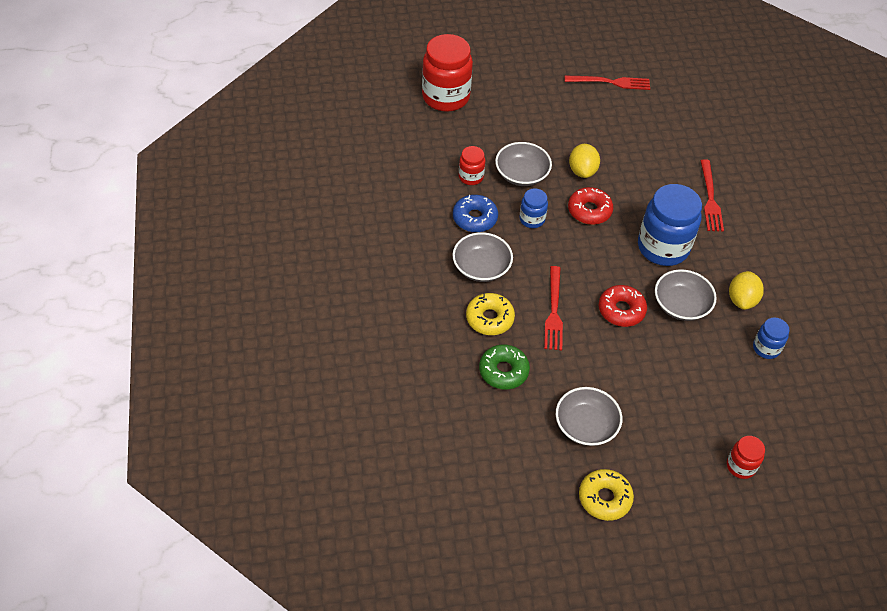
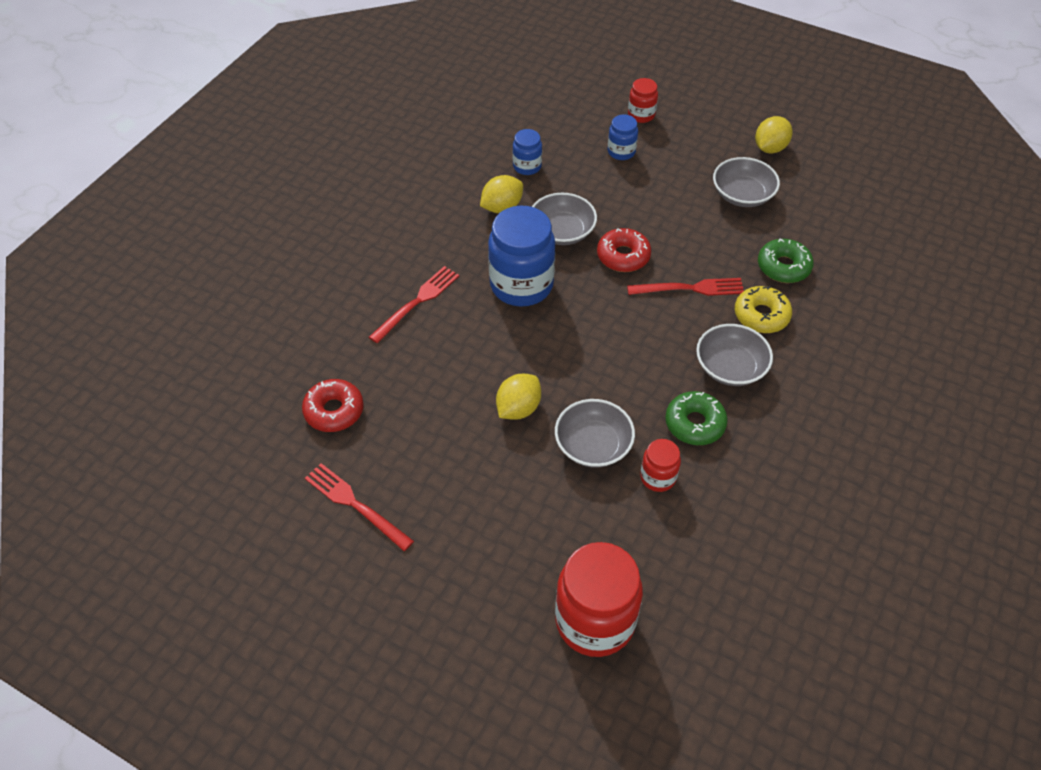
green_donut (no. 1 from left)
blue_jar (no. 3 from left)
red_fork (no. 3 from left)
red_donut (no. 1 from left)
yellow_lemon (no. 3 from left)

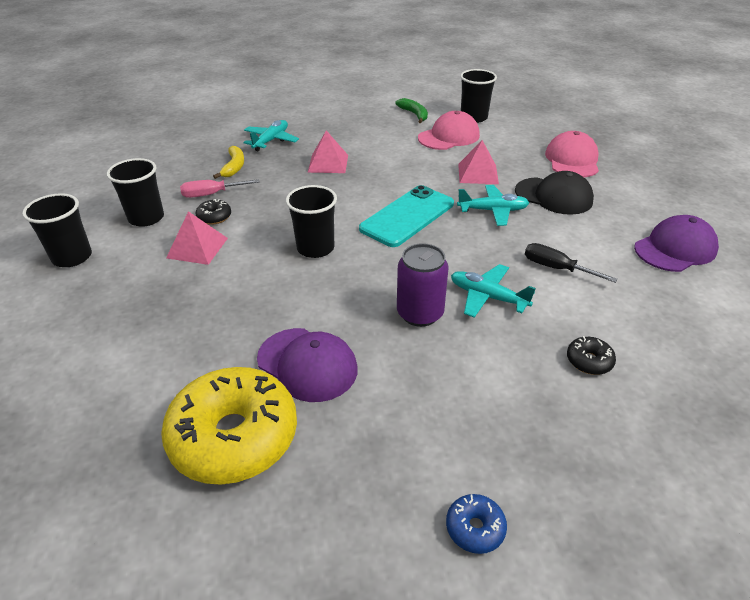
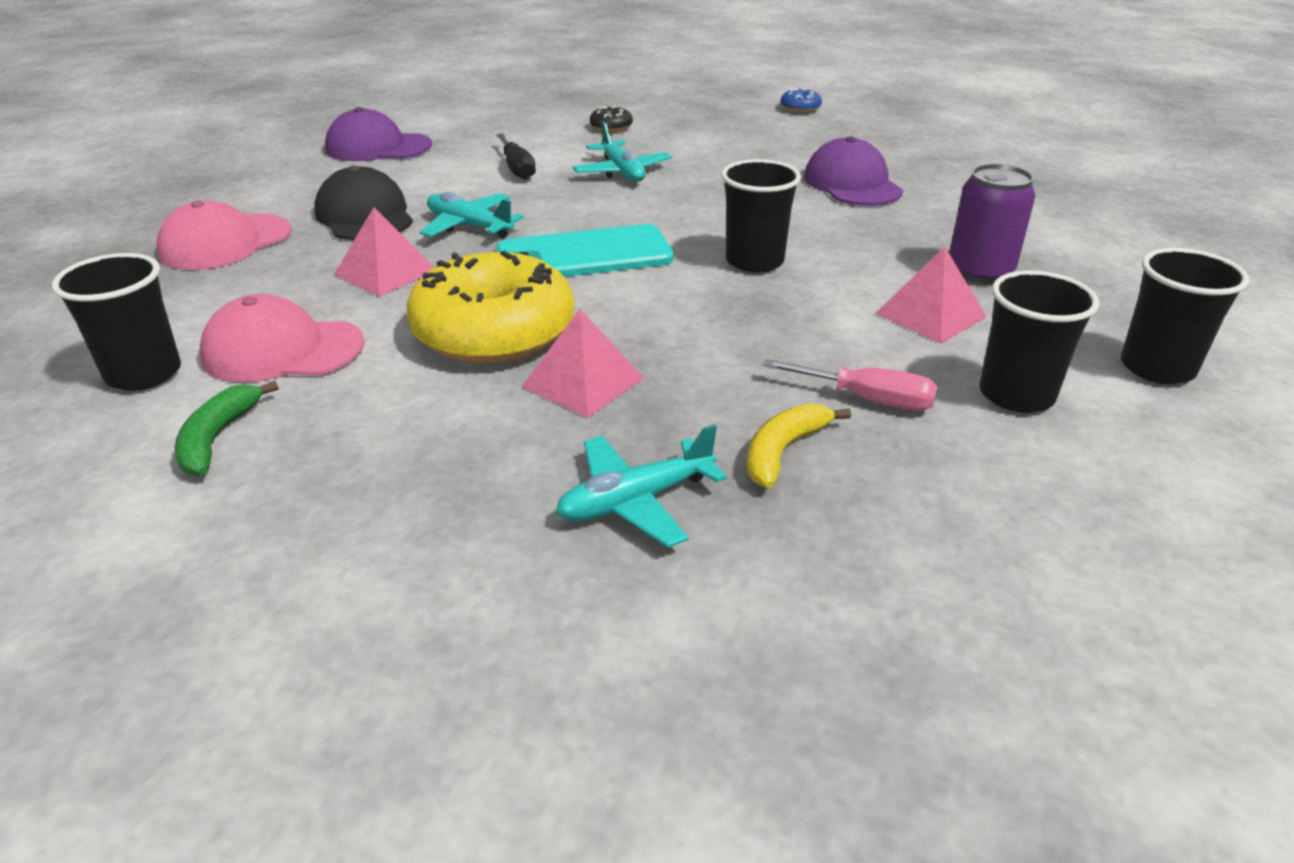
yellow_donut
black_donut (no. 1 from left in the first image)
purple_can

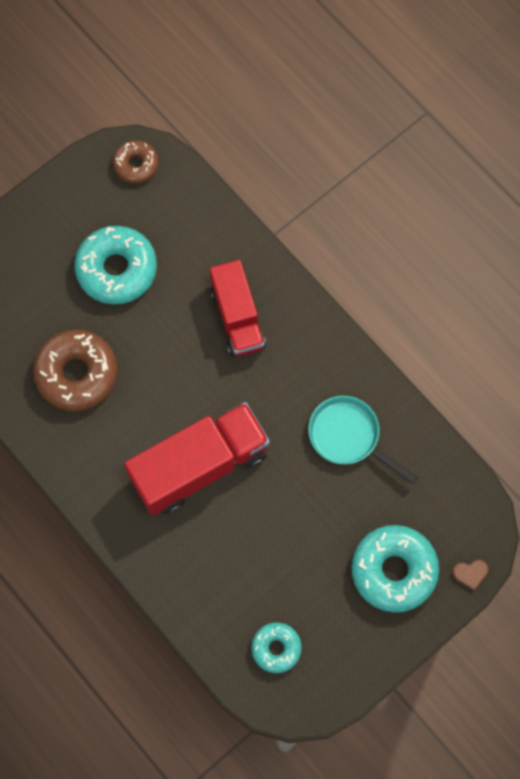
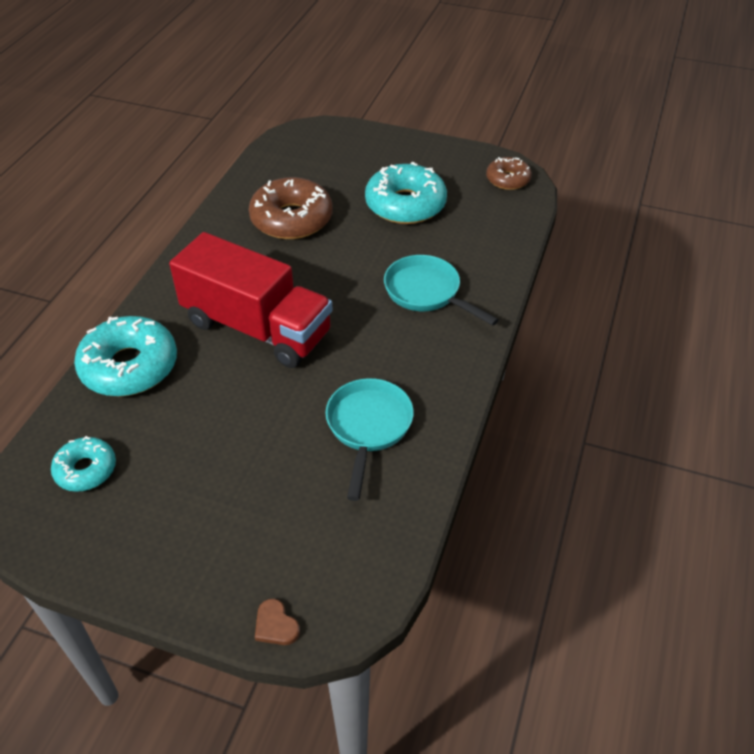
turquoise_pan (no. 2 from left)
turquoise_donut (no. 2 from left)

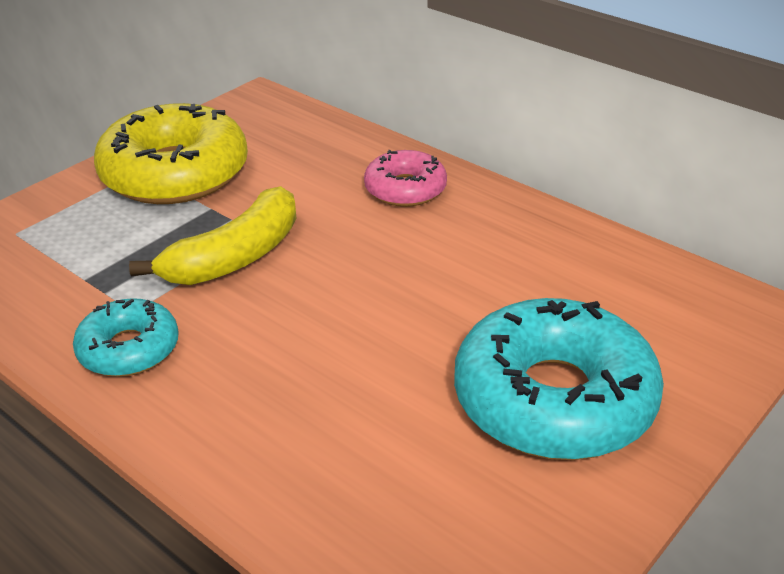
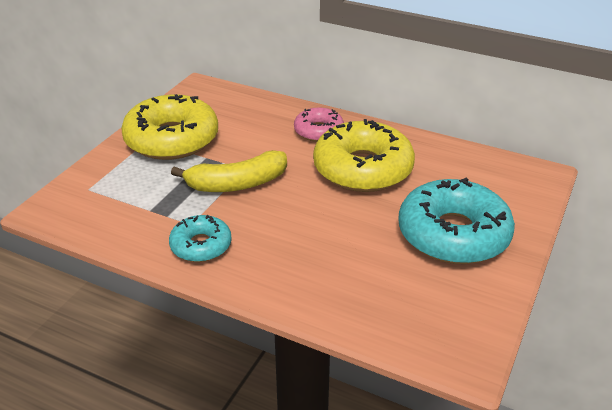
yellow_banana
yellow_donut (no. 2 from left)

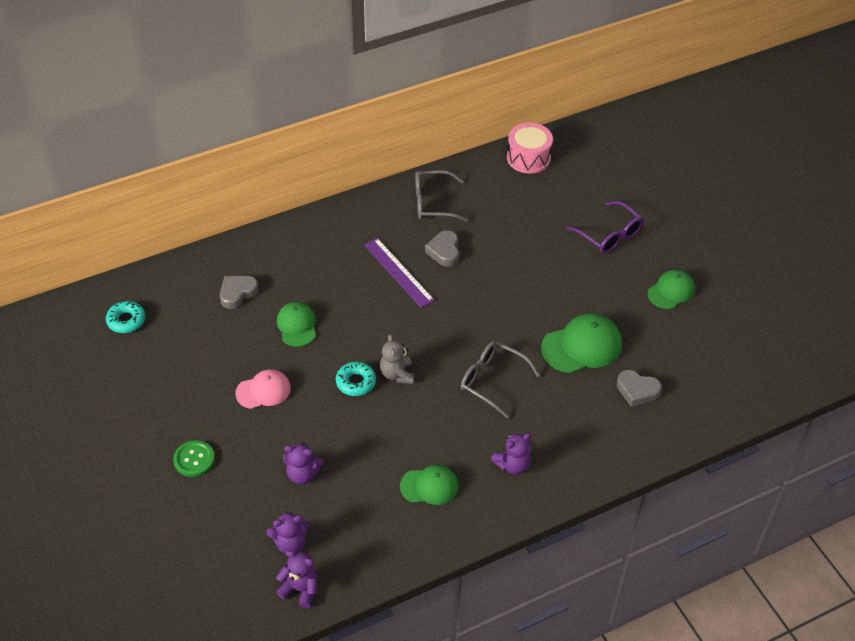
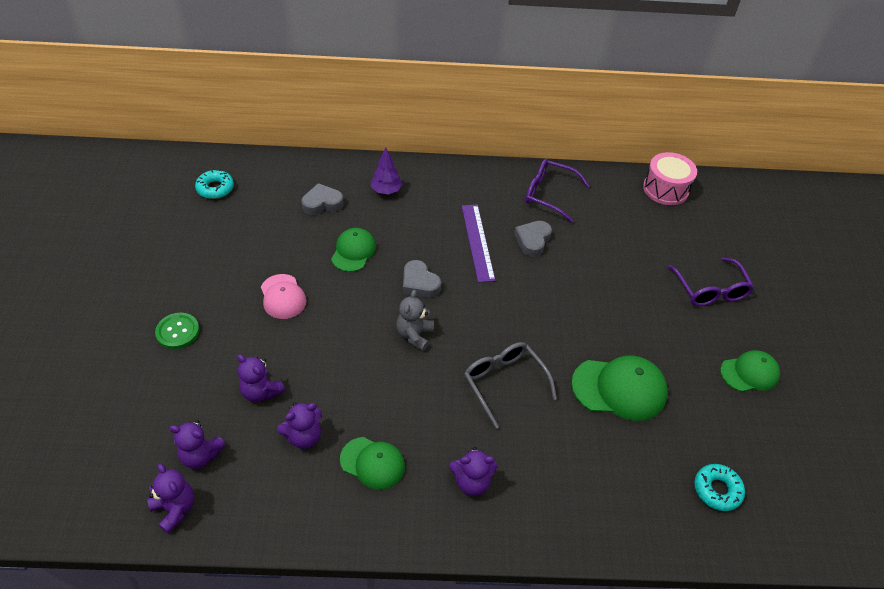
pink_cap
turquoise_donut (no. 2 from left)
purple_glasses (no. 1 from left)
grey_heart (no. 2 from left)
purple_teddy_bear (no. 4 from left)
purple_tree

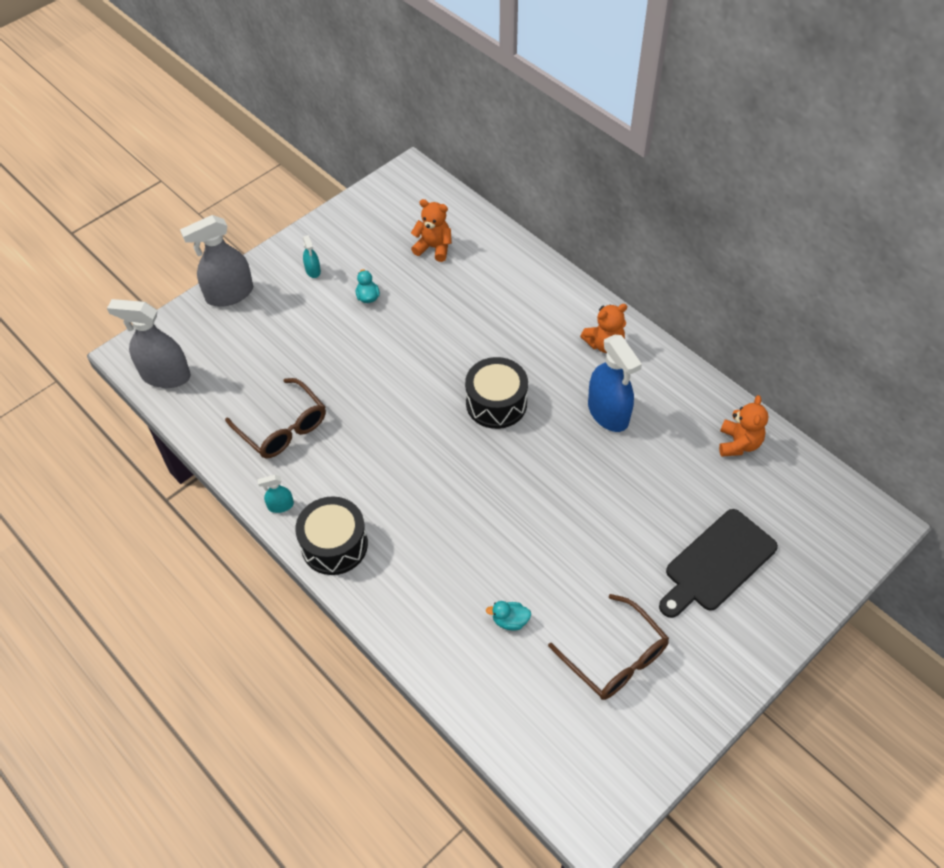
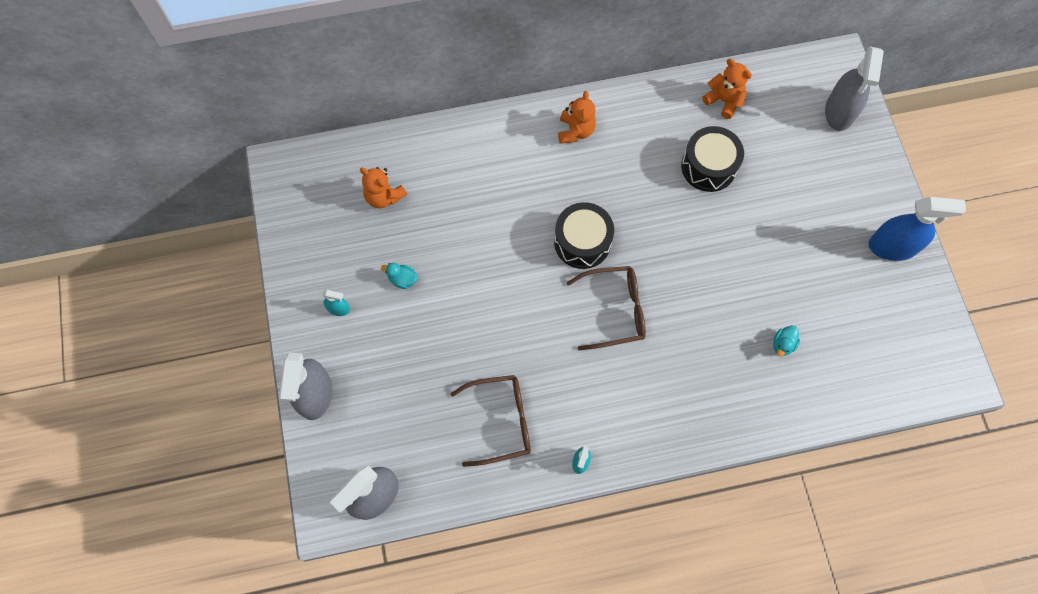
black_drum (no. 2 from left)
orange_teddy_bear (no. 1 from left)
brown_glasses (no. 2 from left)
blue_spray_bottle
black_cutting_board
grey_spray_bottle (no. 3 from left)

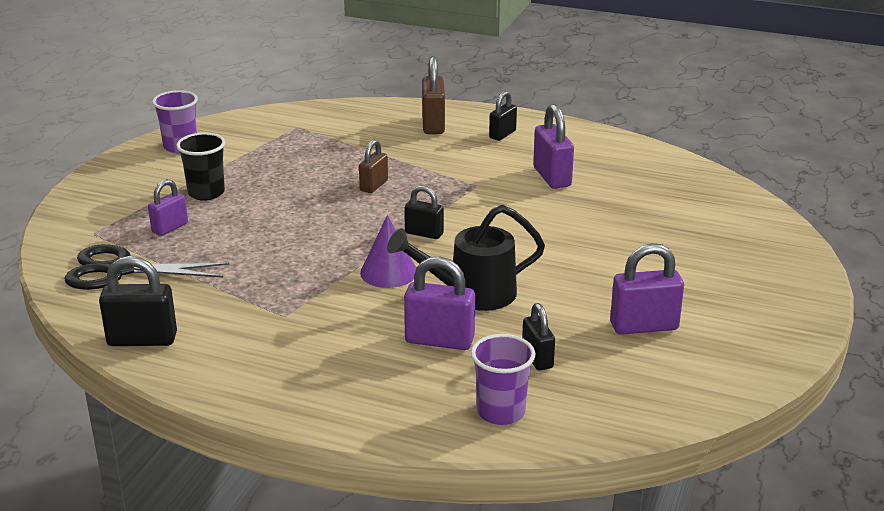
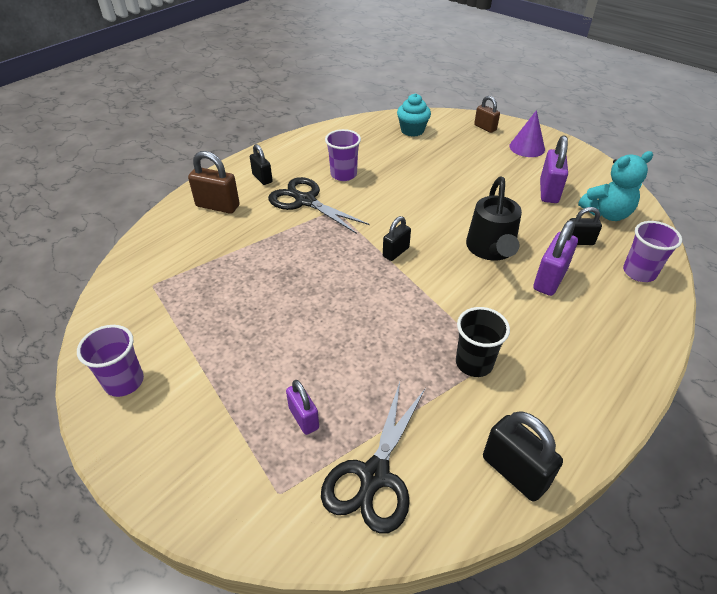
black_padlock (no. 3 from left)
black_cup
brown_padlock (no. 2 from left)
purple_cone
purple_cup (no. 2 from left)
black_scissors (no. 1 from left)
turquoise_cupcake
turquoise_teddy_bear

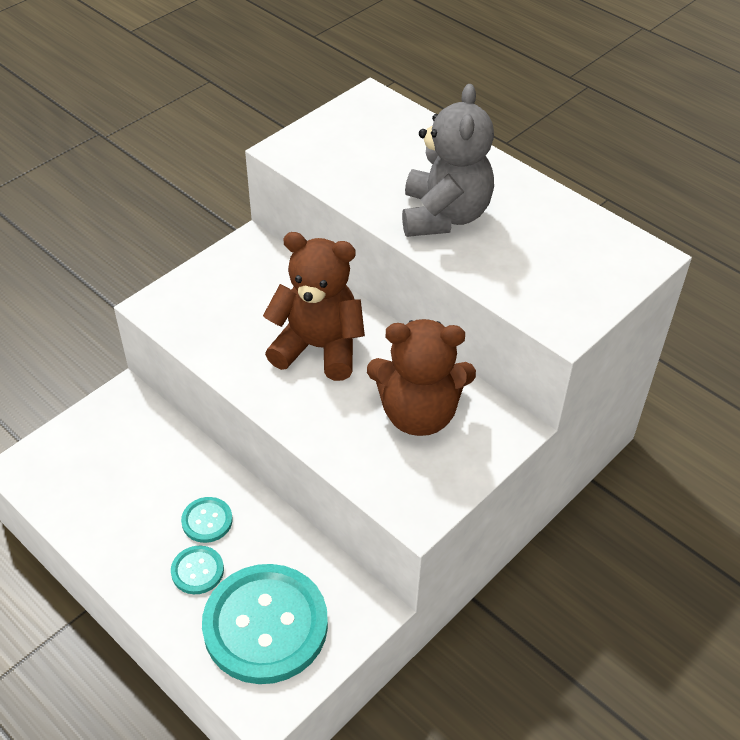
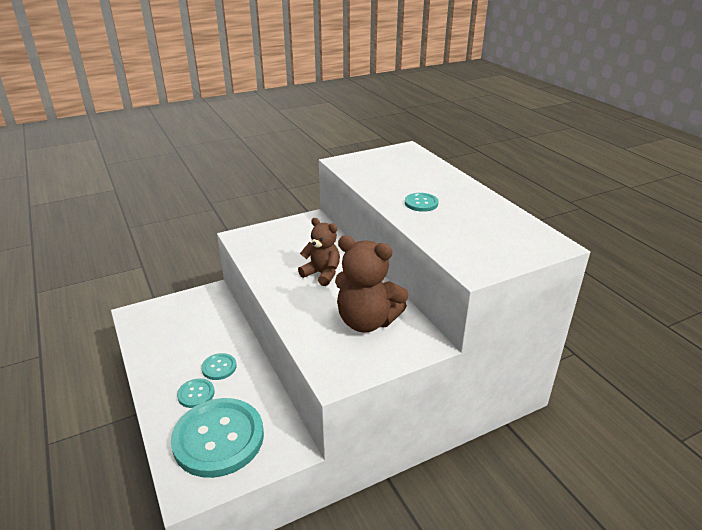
brown_teddy_bear (no. 1 from left)
turquoise_button (no. 4 from left)

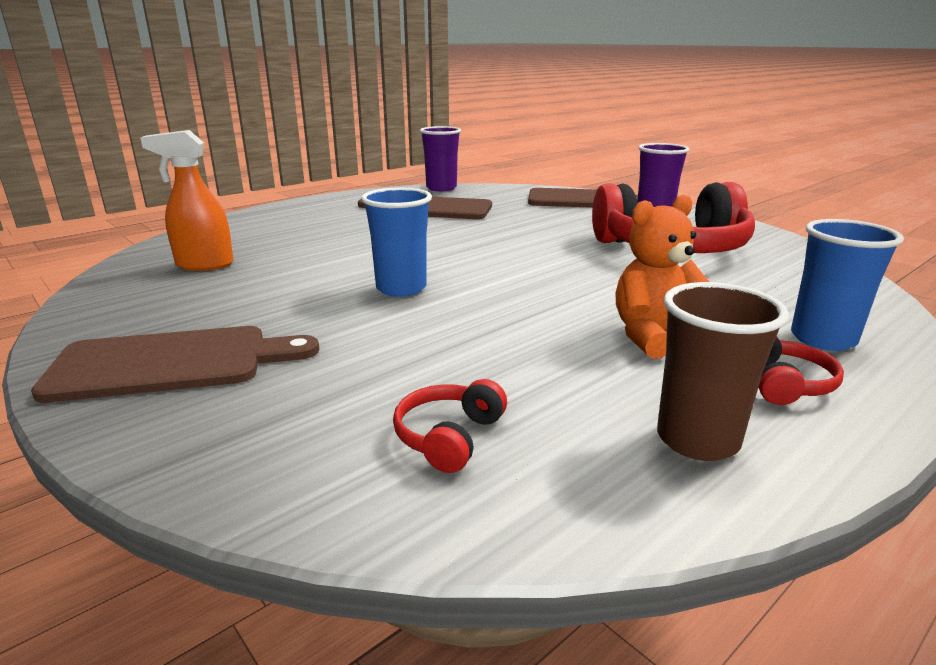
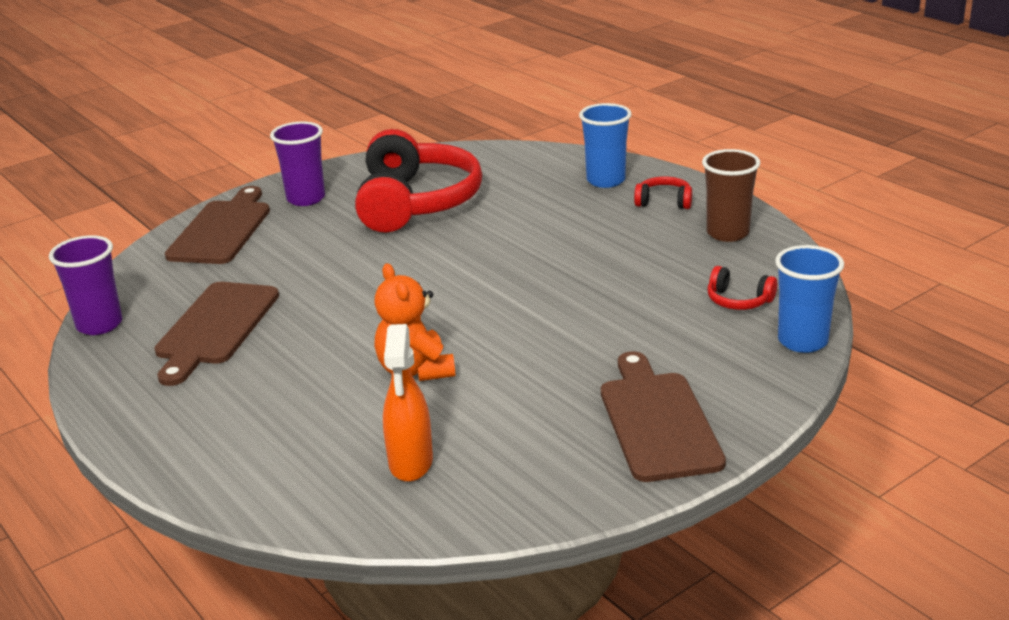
blue_cup (no. 2 from left)
orange_teddy_bear

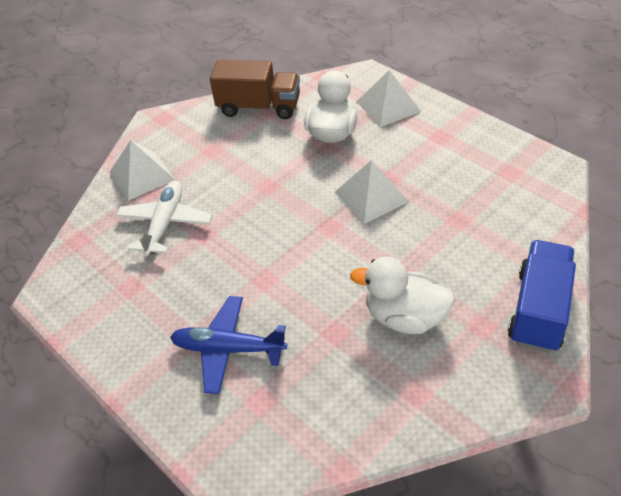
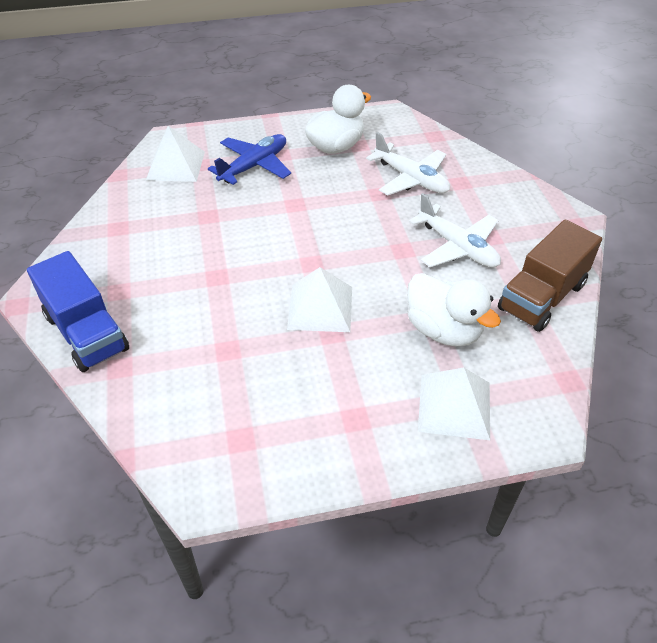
white_pyramid (no. 1 from left)
white_duck (no. 1 from left)
white_plane (no. 2 from left)

